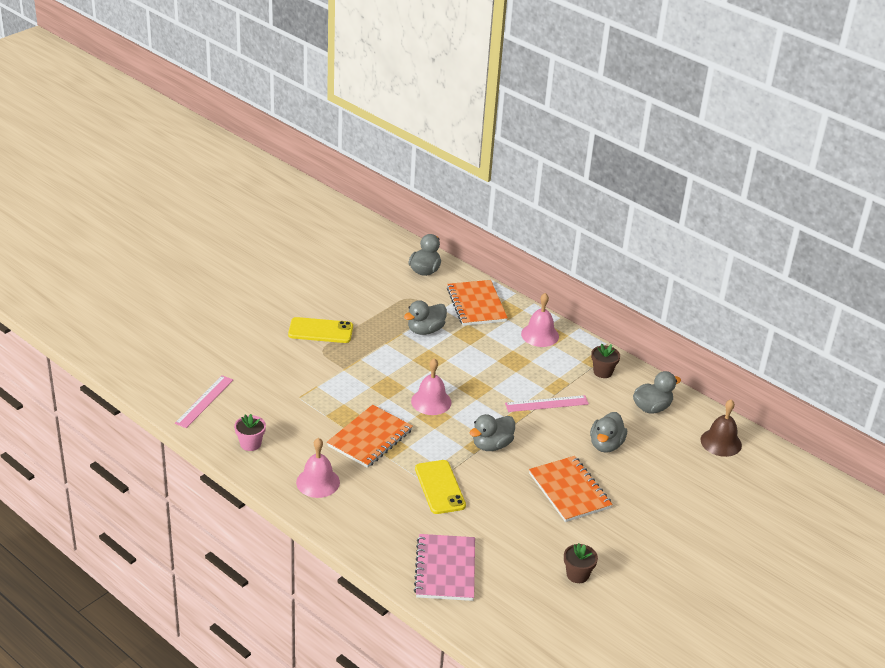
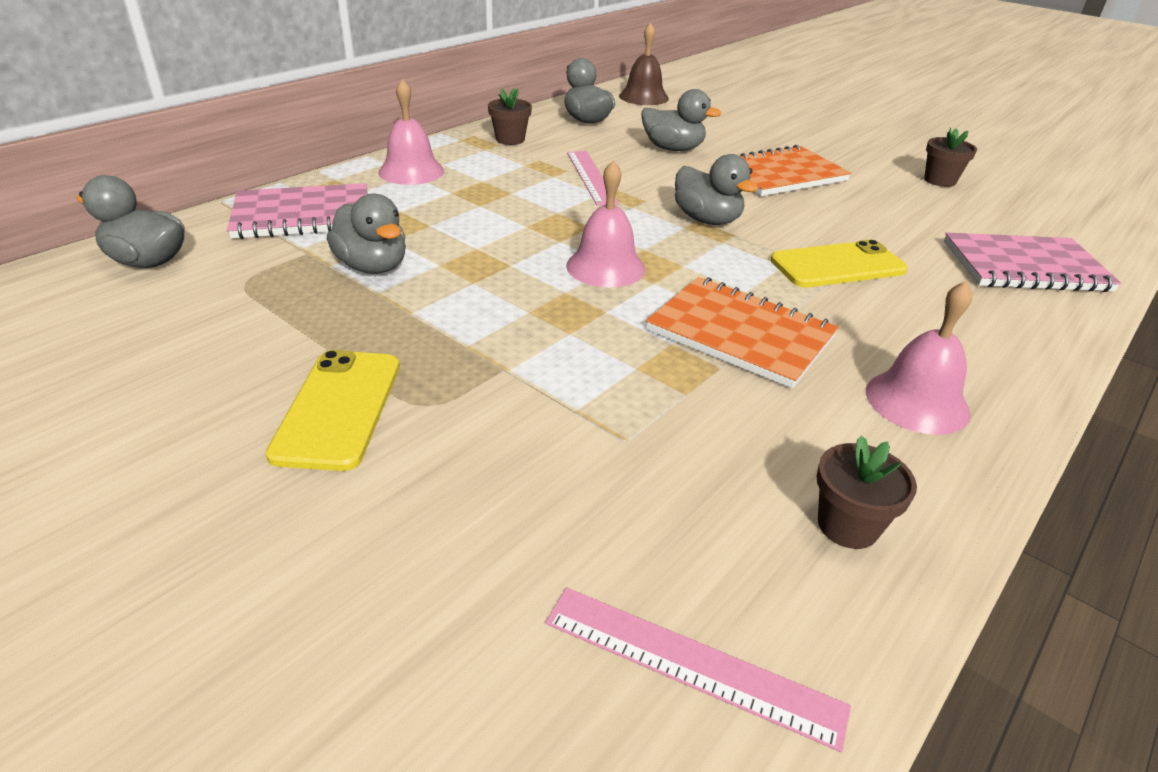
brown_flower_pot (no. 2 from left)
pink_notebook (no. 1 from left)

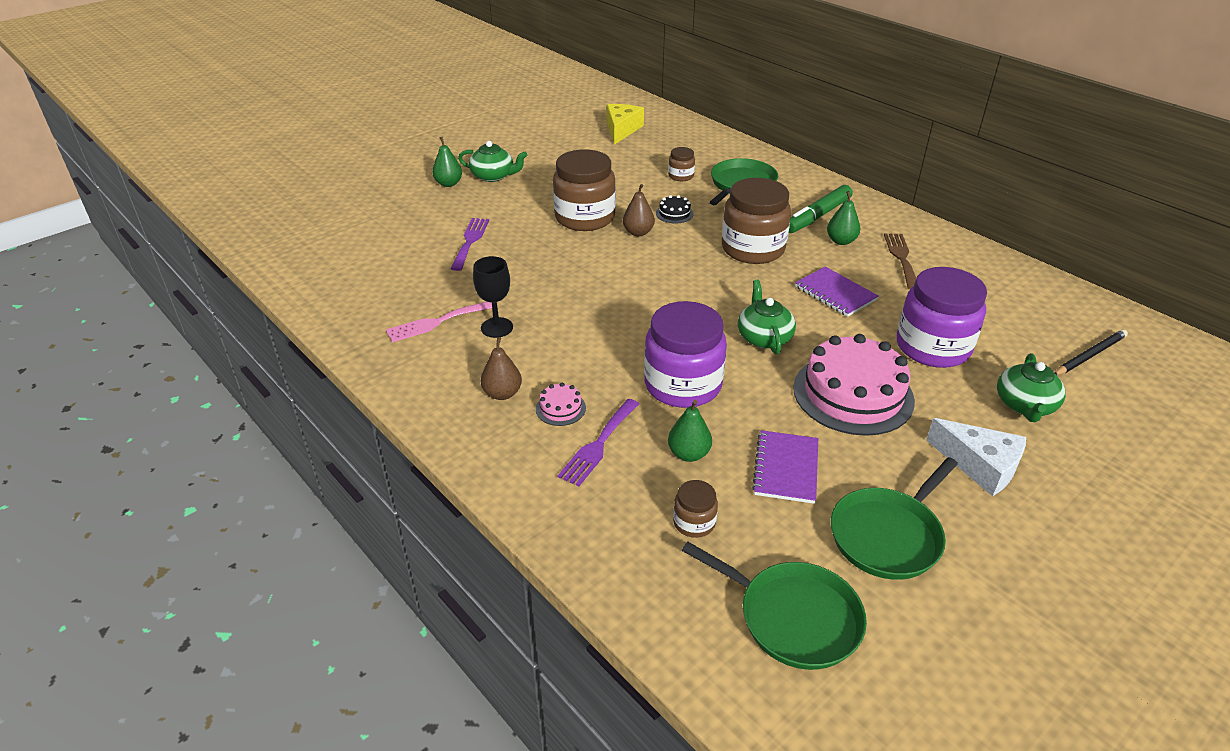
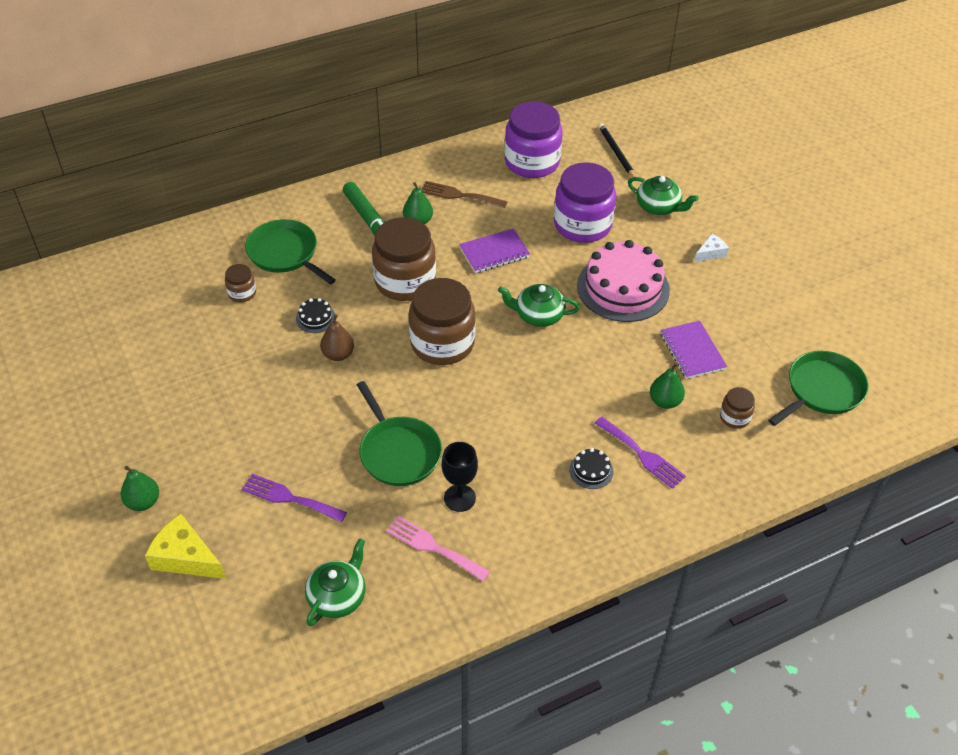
pink_fork
green_teapot (no. 1 from left)
brown_pear (no. 1 from left in the first image)
black_cake (no. 2 from left)
brown_jar (no. 3 from left)
yellow_cheese
purple_jar (no. 1 from left)
purple_notebook (no. 2 from left)
green_pan (no. 2 from left)
white_cheese

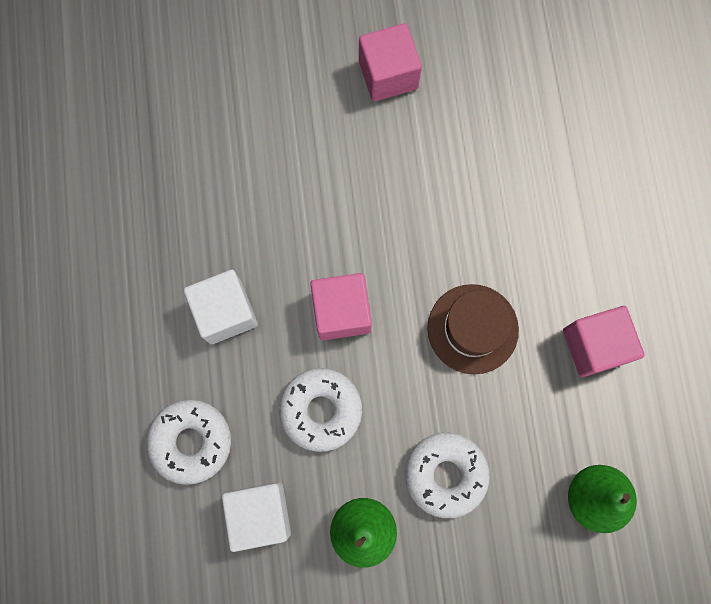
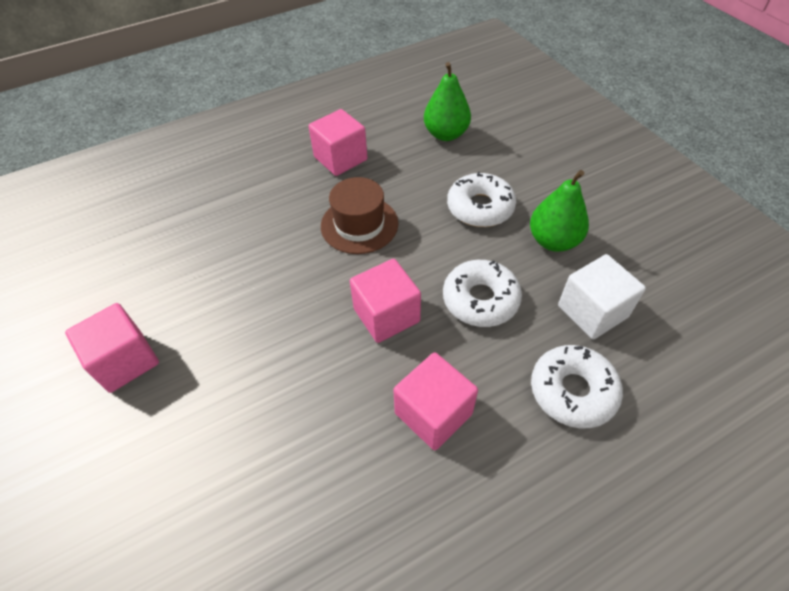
pink_cube (no. 4 from left)

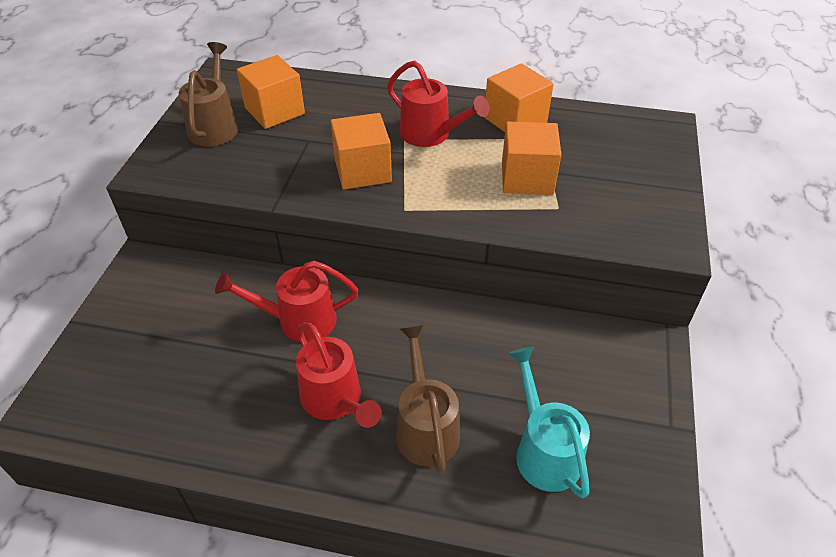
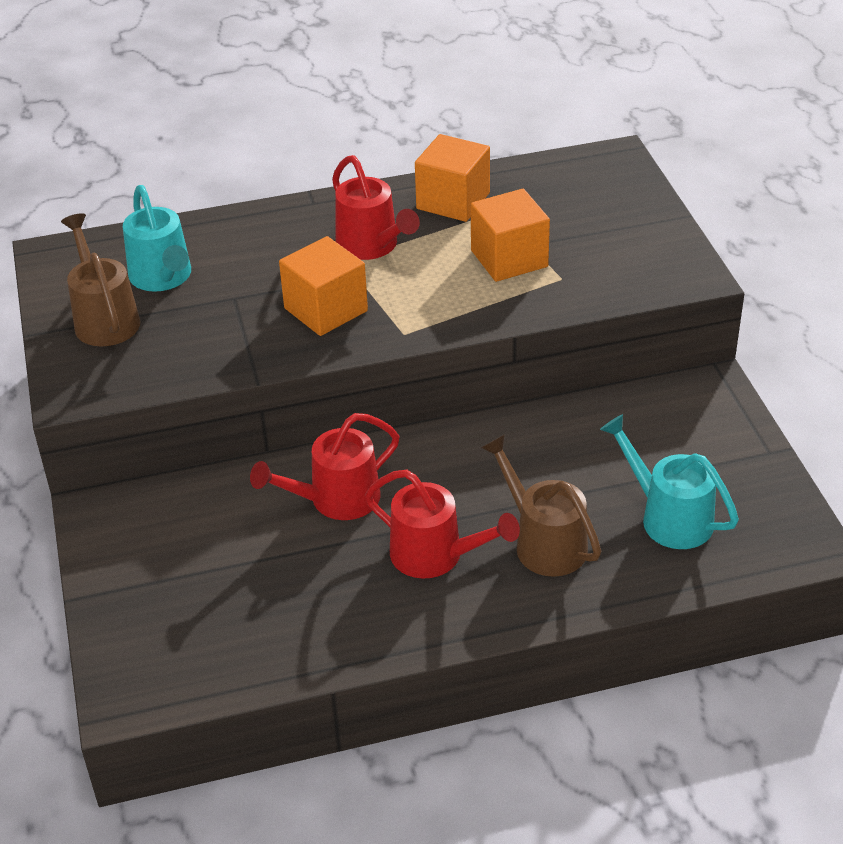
turquoise_watering_can (no. 1 from left)
red_watering_can (no. 2 from left)

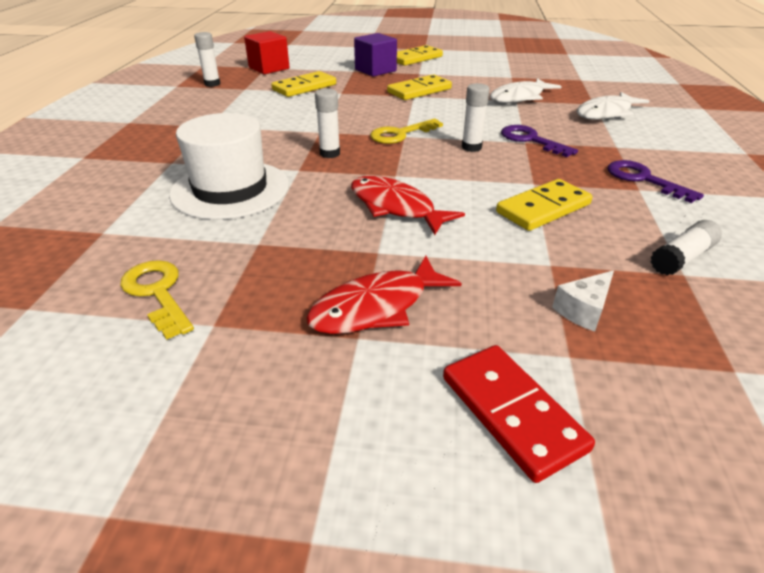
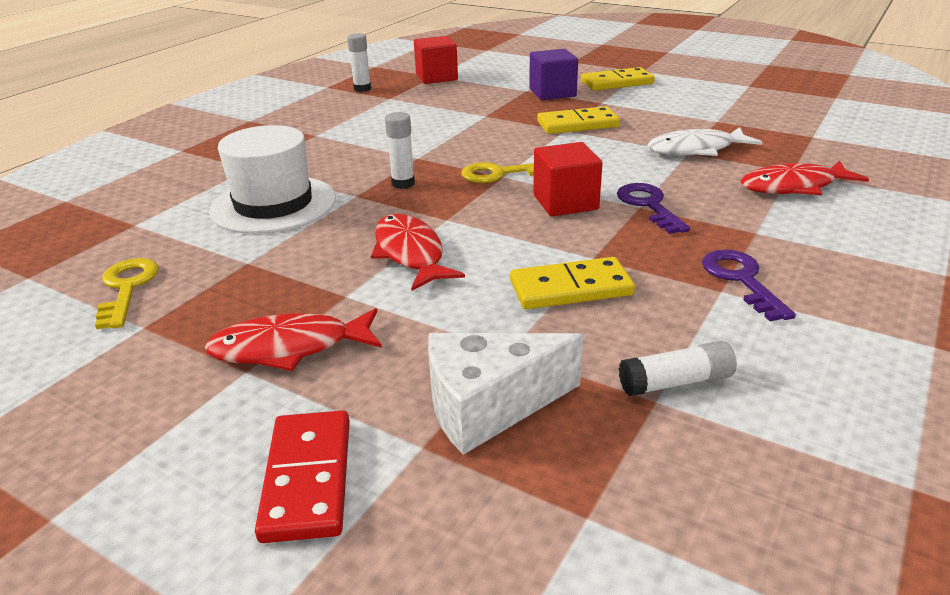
yellow_domino (no. 1 from left in the first image)
red_cube (no. 2 from left)
white_cheese
red_fish (no. 3 from left)

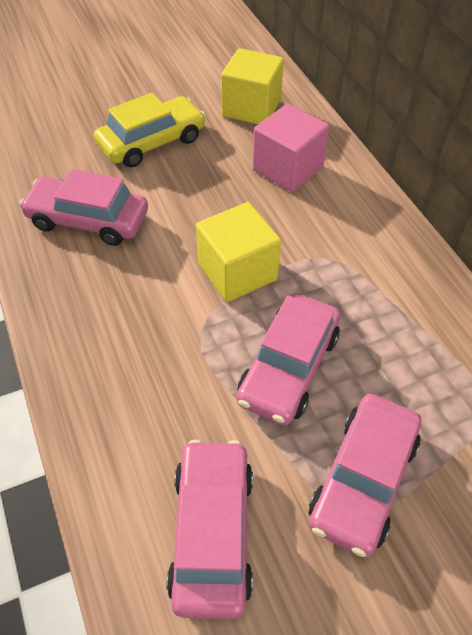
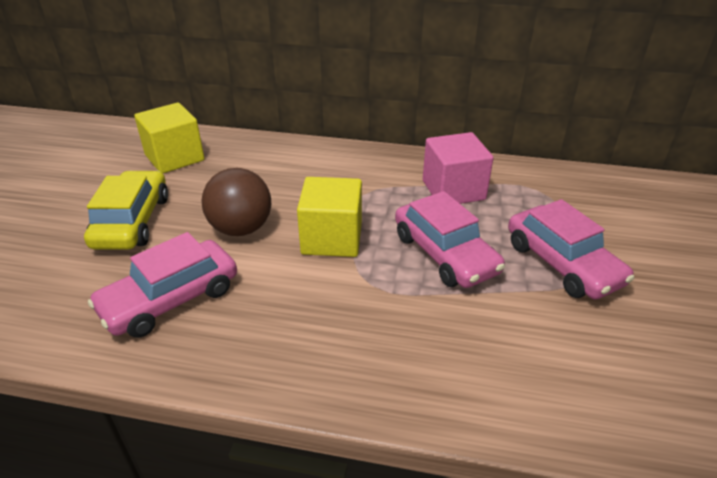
pink_car (no. 2 from left in the first image)
pink_cube
brown_ball

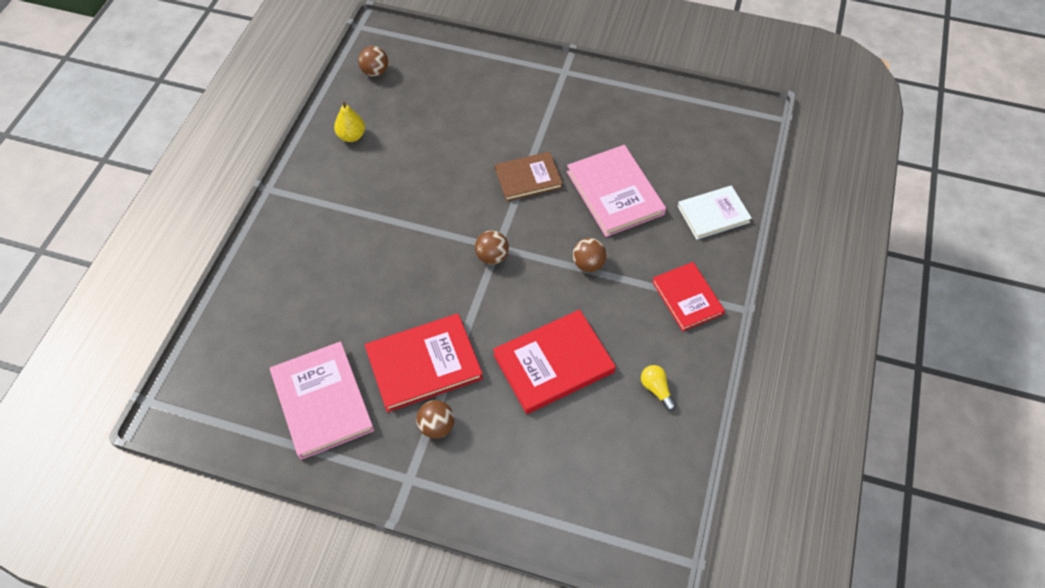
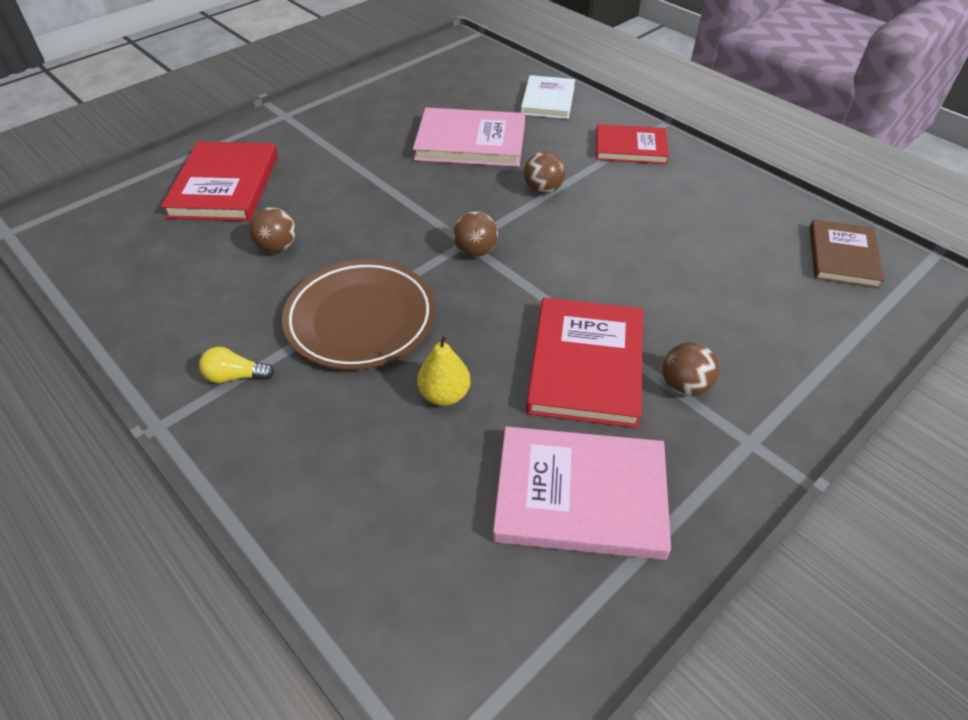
yellow_pear
brown_ball (no. 1 from left)
red_book (no. 1 from left)
brown_book
yellow_light_bulb
brown_plate

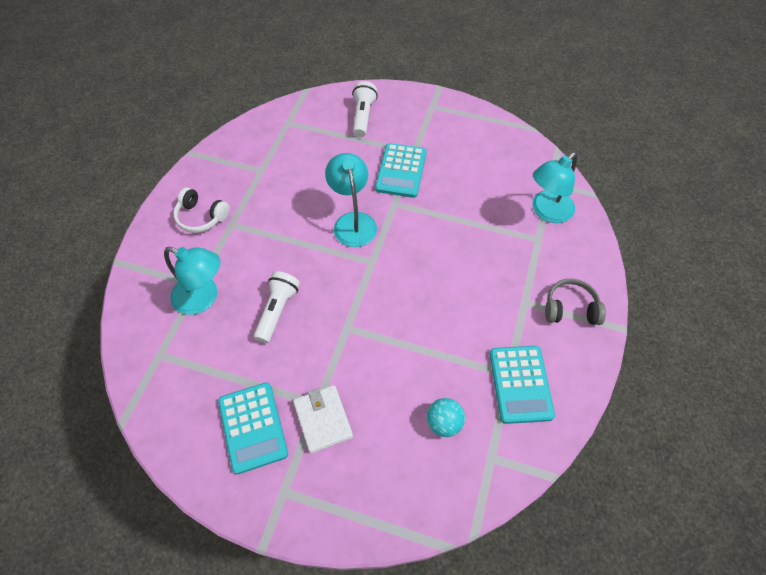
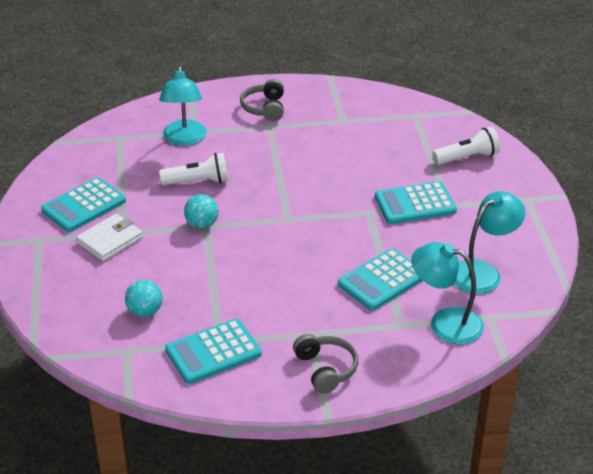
grey_headphones (no. 1 from left)
turquoise_lamp (no. 3 from left)
turquoise_ball (no. 2 from left)
turquoise_calculator (no. 3 from left)

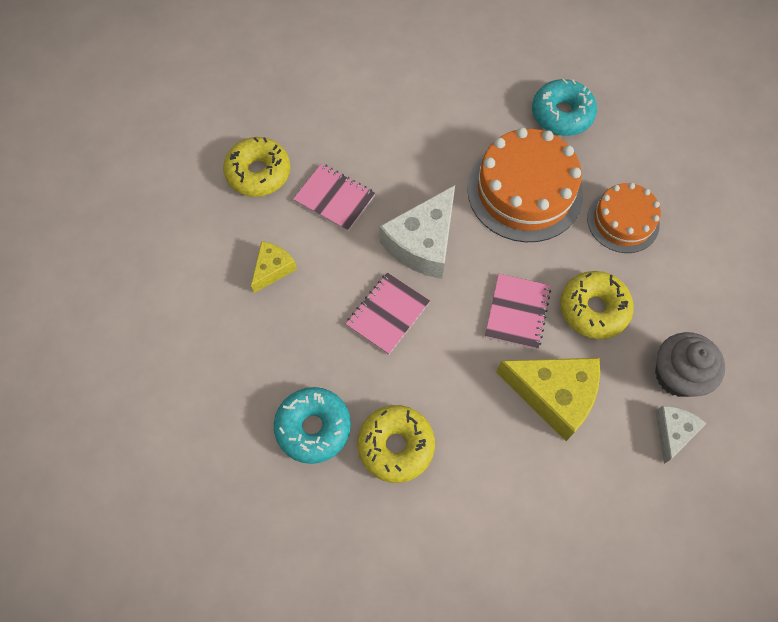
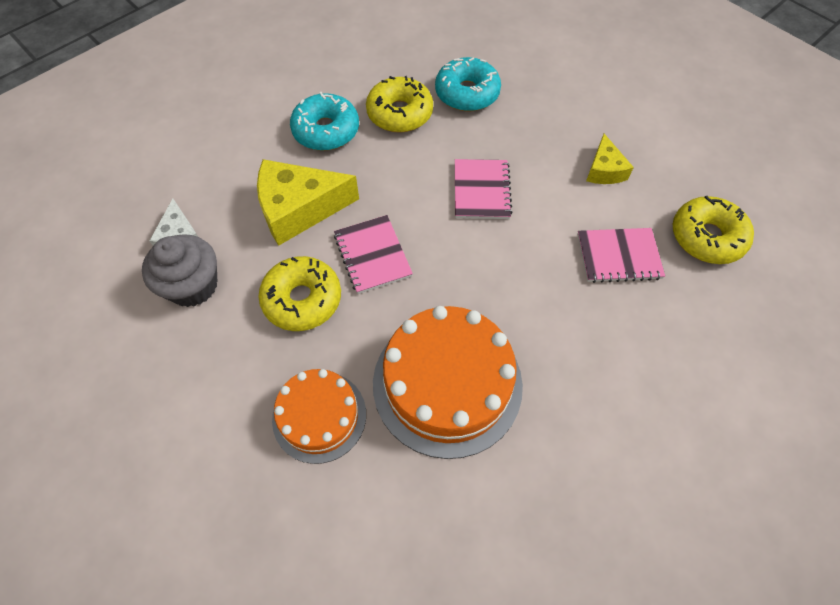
white_cheese (no. 1 from left in the first image)
turquoise_donut (no. 1 from left)

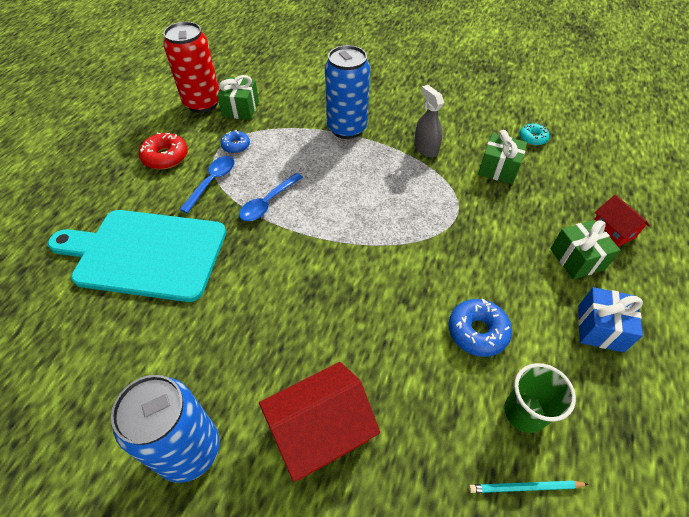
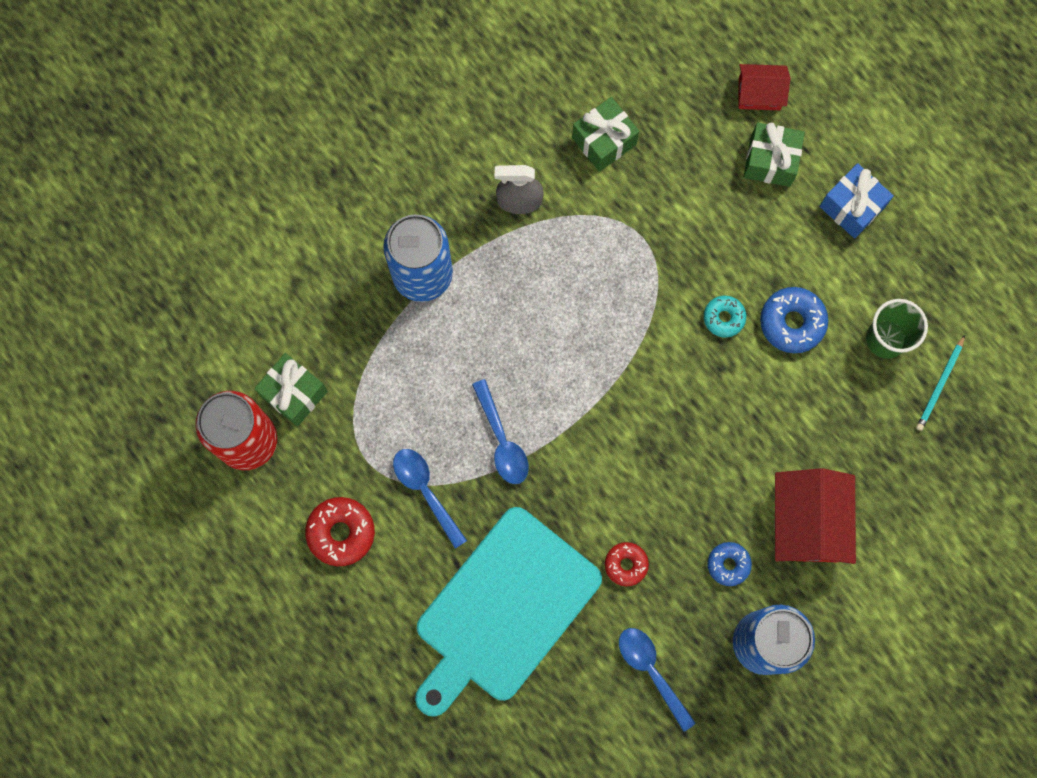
blue_donut (no. 1 from left)
turquoise_donut
red_donut (no. 2 from left)
blue_spoon (no. 3 from left)

